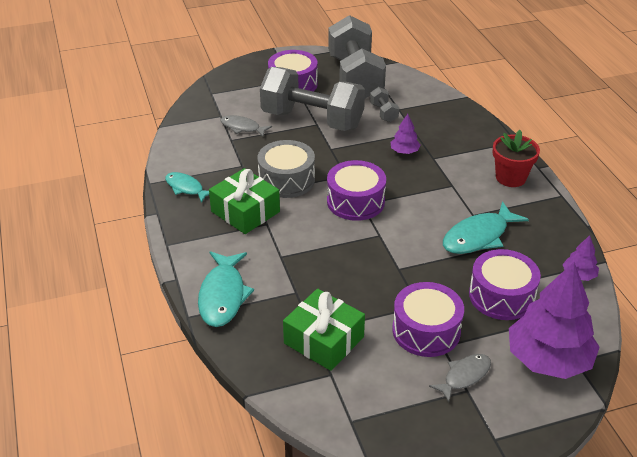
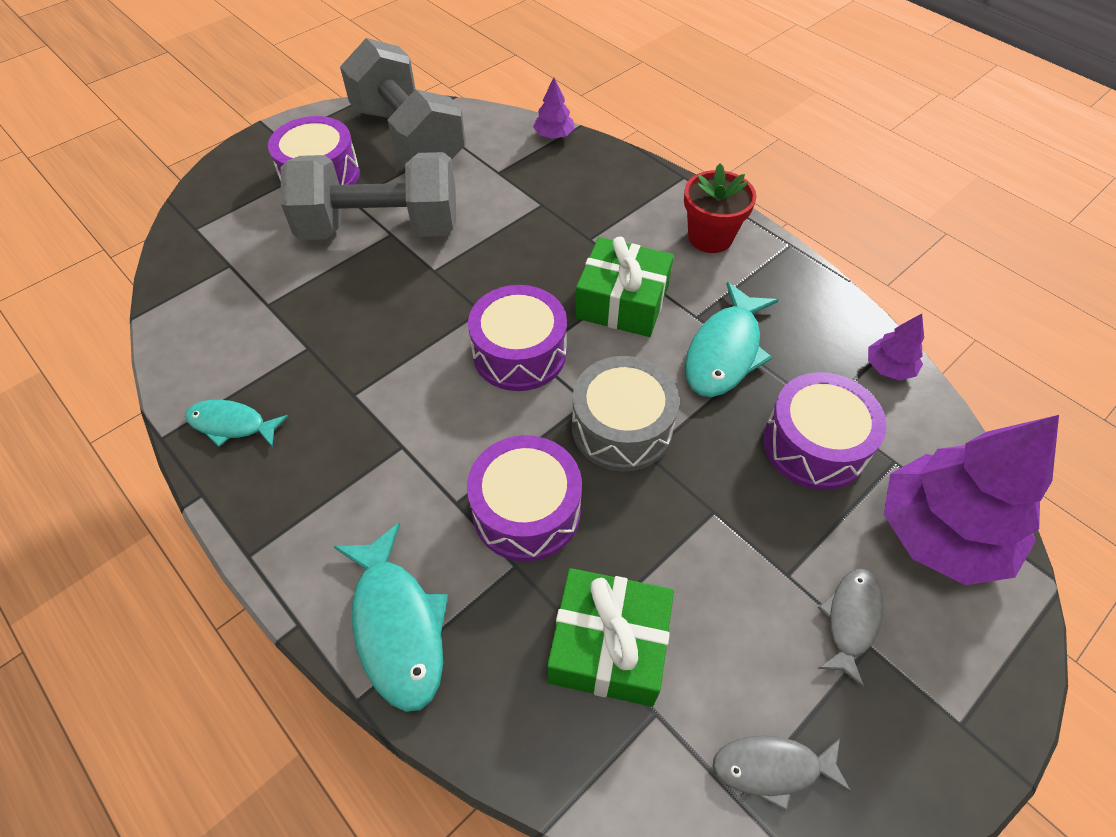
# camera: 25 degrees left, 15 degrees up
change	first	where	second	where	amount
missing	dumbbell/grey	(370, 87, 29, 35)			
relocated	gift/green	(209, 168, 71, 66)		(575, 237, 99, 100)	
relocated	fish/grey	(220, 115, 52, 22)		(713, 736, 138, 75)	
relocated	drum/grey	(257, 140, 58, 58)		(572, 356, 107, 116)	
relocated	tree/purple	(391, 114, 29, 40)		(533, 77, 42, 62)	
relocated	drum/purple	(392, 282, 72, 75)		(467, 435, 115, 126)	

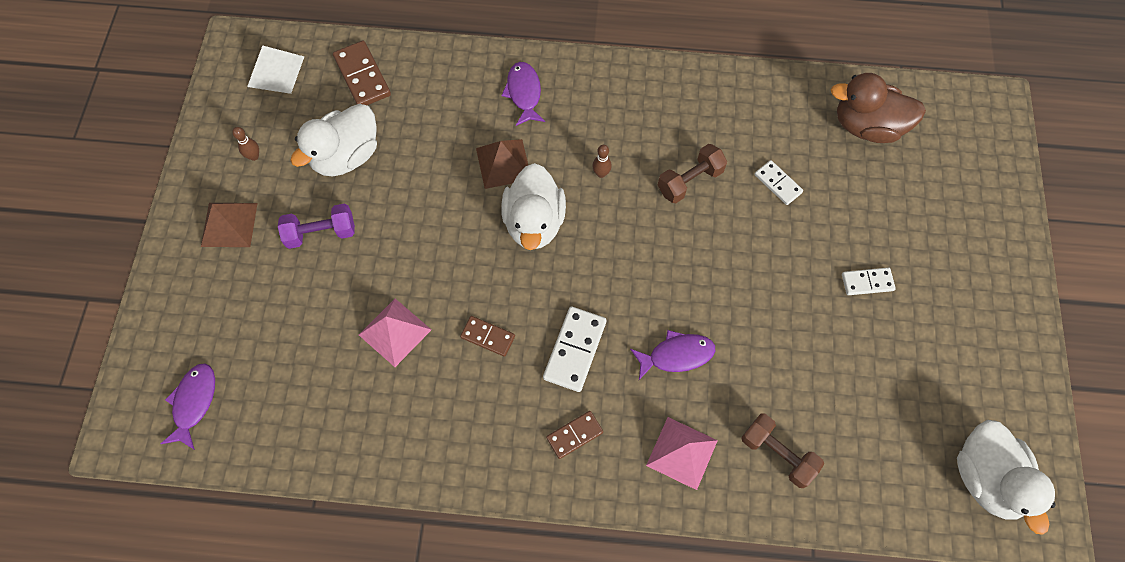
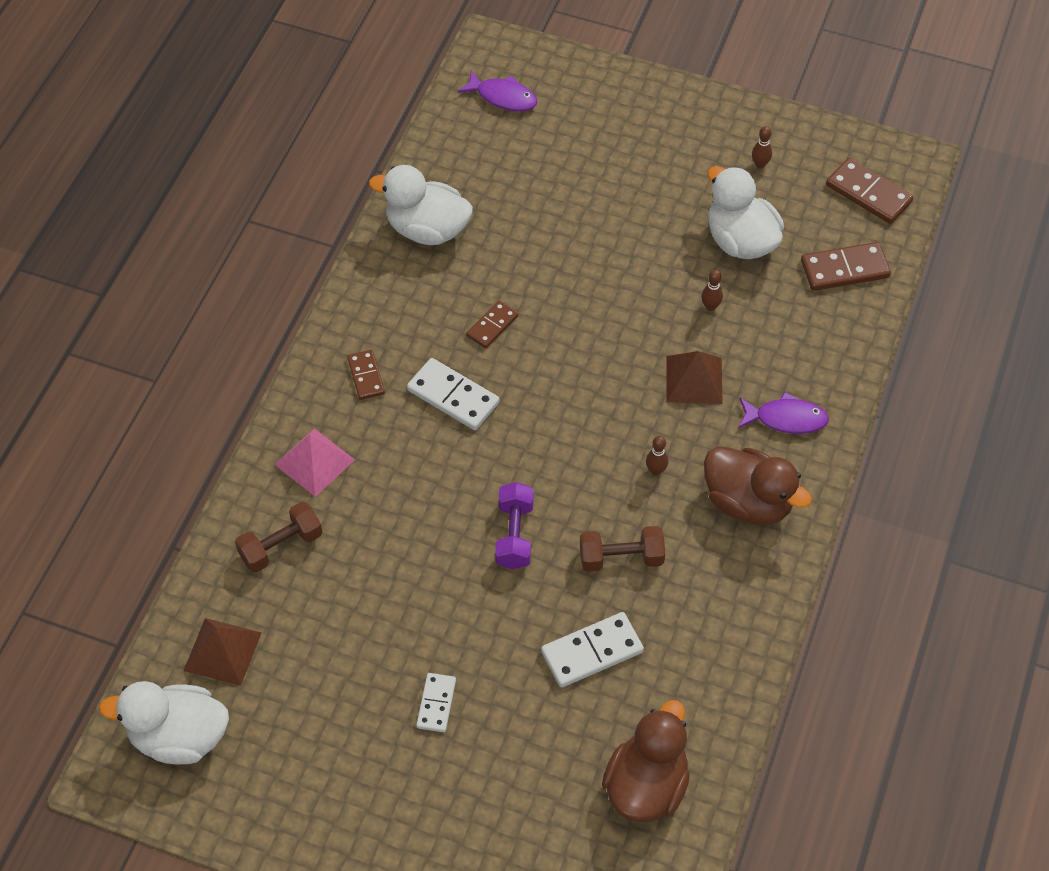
# camera: 105 degrees right, 10 degrees down
change	first	where	second	where	amount
missing	pyramid/pink	(359, 299, 72, 68)			
missing	fish/purple	(630, 330, 85, 50)			
appeared			bowling pin/brown	(701, 270, 22, 41)	
appeared			duck/brown	(704, 446, 108, 79)	
relocated	pyramid/brown	(201, 203, 56, 44)		(184, 618, 78, 68)	
relocated	dumbbell/purple	(278, 203, 77, 46)		(495, 482, 39, 87)	
relocated	duck/white	(501, 163, 65, 87)		(369, 165, 104, 80)	
exchanged	pyramid/white	(247, 45, 58, 49)	domino/brown	(826, 158, 88, 66)	
spun	dumbbell/brown	(658, 144, 69, 59)		(580, 526, 85, 46)	75 degrees counterclockwise
size	domino/white	(755, 160, 48, 45)		(541, 612, 103, 75)	x1.60

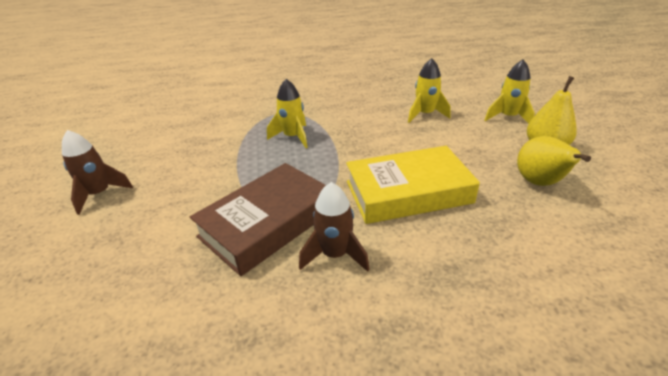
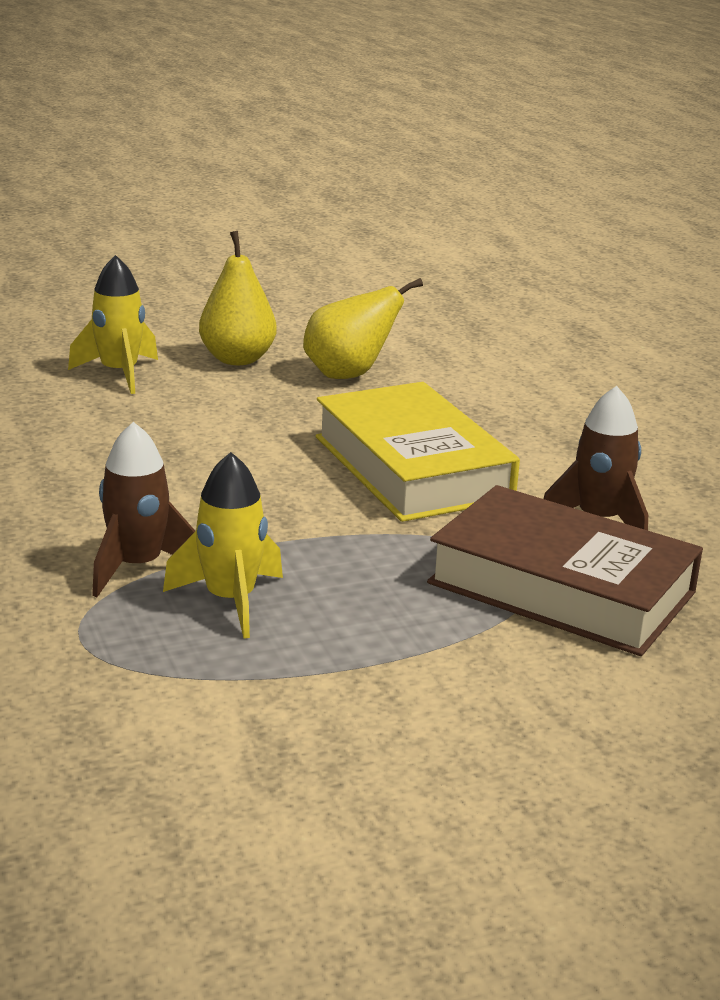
# camera: 105 degrees left, 10 degrees down
change	first	where	second	where	amount
missing	rocket/yellow	(408, 58, 42, 65)			
relocated	rocket/brown	(62, 130, 71, 85)		(92, 422, 103, 175)	

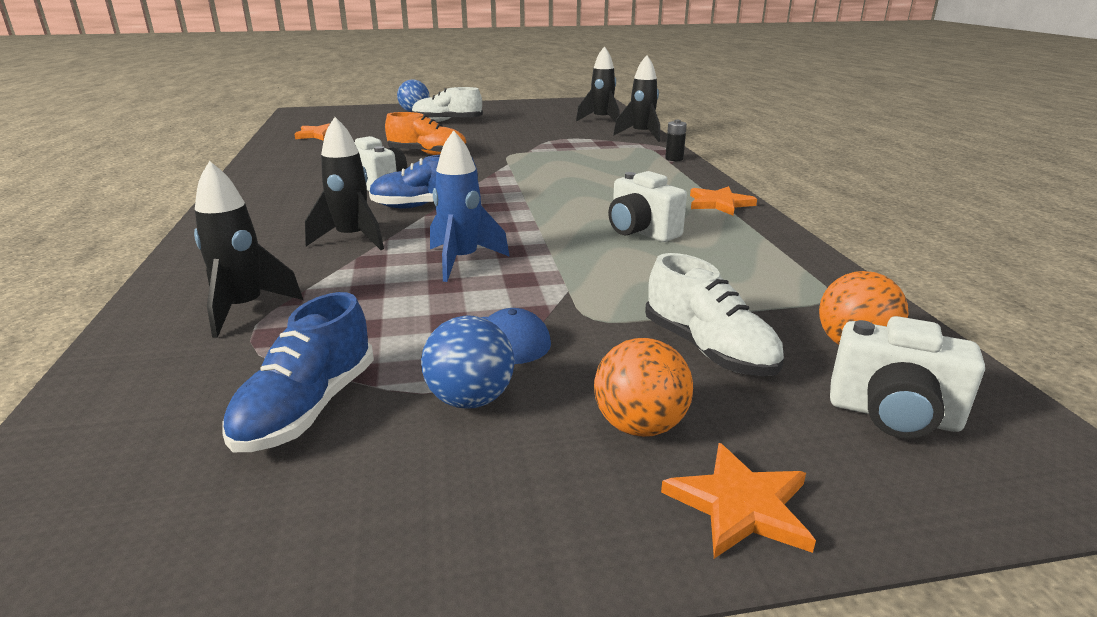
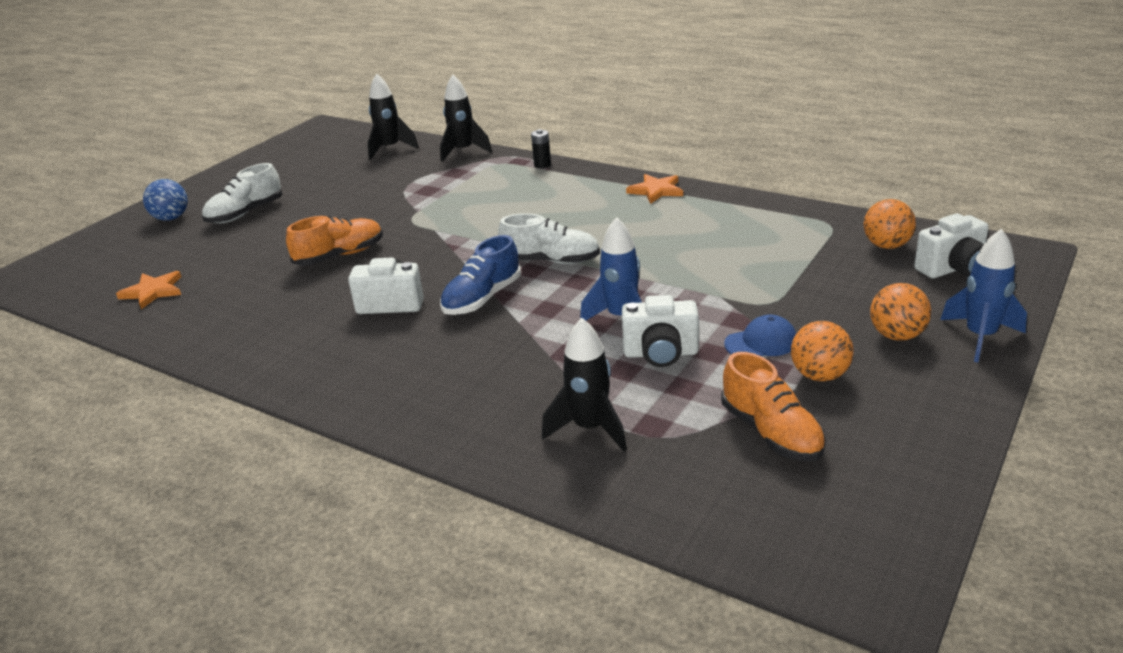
# camera: 45 degrees left, 5 degrees up
change	first	where	second	where	amount
missing	rocket/black	(305, 117, 79, 133)			
relocated	camera/white	(608, 171, 79, 71)		(622, 295, 77, 72)	
relocated	shoe/white	(645, 253, 139, 123)		(498, 213, 102, 51)	
exchanged	star/orange	(661, 443, 155, 116)	rocket/blue	(940, 229, 87, 133)	
colour	shoe/blue	(223, 292, 151, 160)	shoe/orange	(721, 352, 105, 109)	
colour	ball/blue	(421, 316, 93, 93)	ball/orange	(791, 321, 63, 60)	

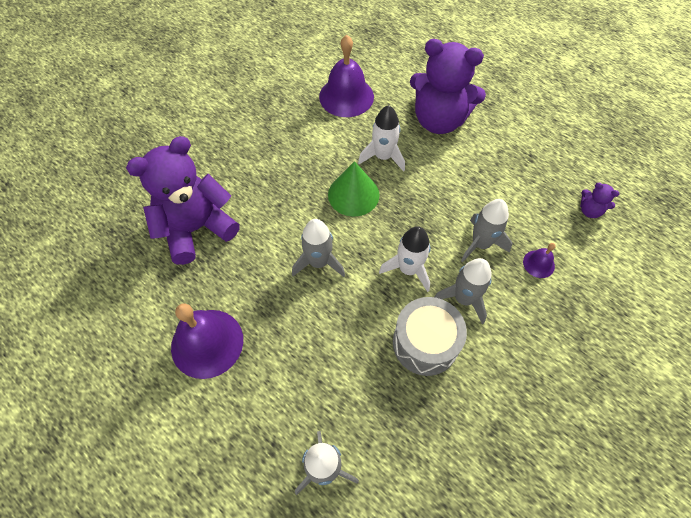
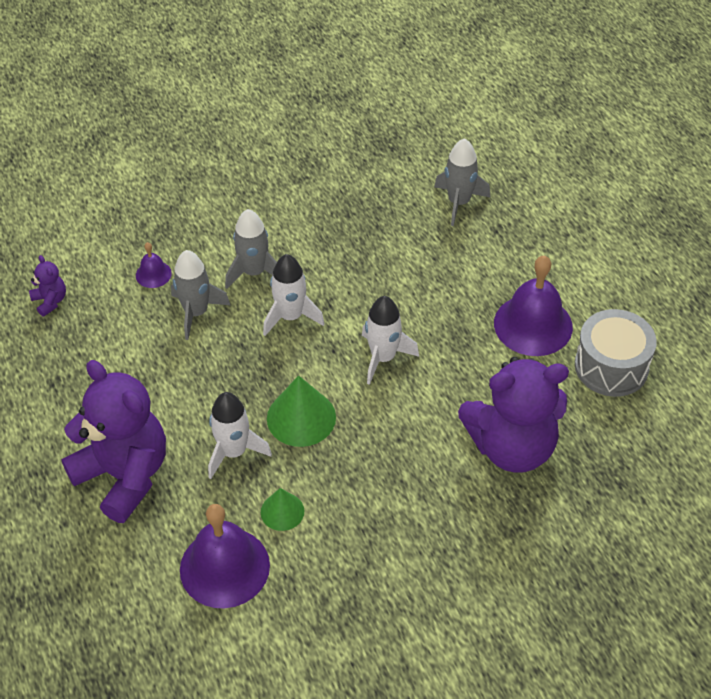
# camera: 155 degrees left, 10 degrees down
change	first	where	second	where	amount
appeared			cone/green	(261, 488, 43, 43)	
relocated	drum/grey	(393, 297, 74, 79)		(575, 309, 82, 88)	
colour	rocket/grey	(292, 219, 53, 58)	rocket/white	(362, 296, 57, 89)	

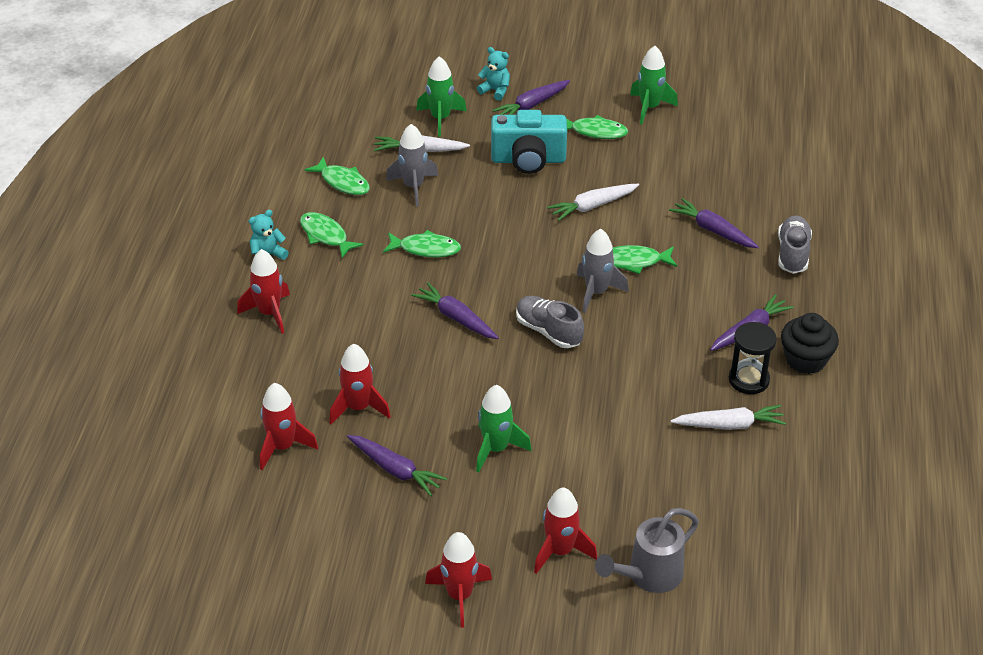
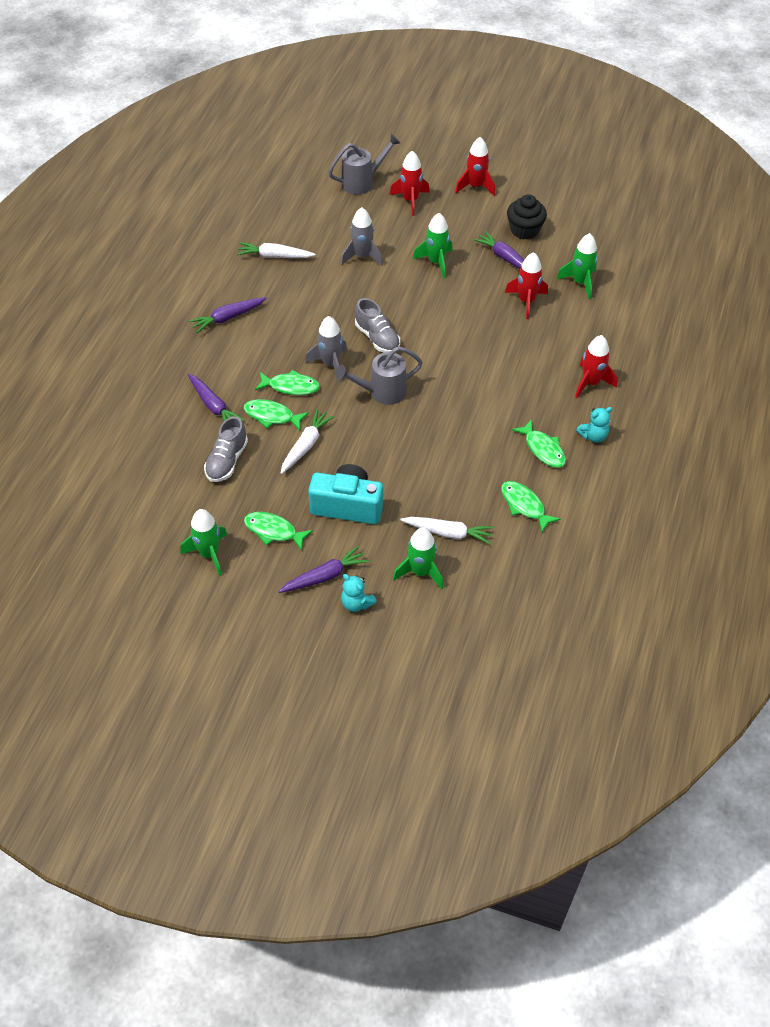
# camera: 170 degrees left, 10 degrees up
change	first	where	second	where	amount
missing	carrot/purple	(411, 282, 88, 57)			
missing	hourglass/black	(729, 322, 48, 72)			
appeared			watering can/grey	(335, 347, 88, 58)	
relocated	fish/green	(383, 230, 78, 27)		(243, 399, 66, 31)	
relocated	rocket/grey	(386, 124, 52, 83)		(341, 207, 42, 59)	
relocated	shoe/grey	(778, 216, 34, 58)		(204, 416, 44, 66)	
relocated	cupcake/black	(781, 313, 58, 61)		(507, 195, 40, 44)	
colour	rocket/red	(260, 383, 58, 87)	rocket/green	(557, 233, 41, 66)	
spun	carrot/white	(547, 184, 92, 37)		(281, 409, 54, 65)	45 degrees counterclockwise

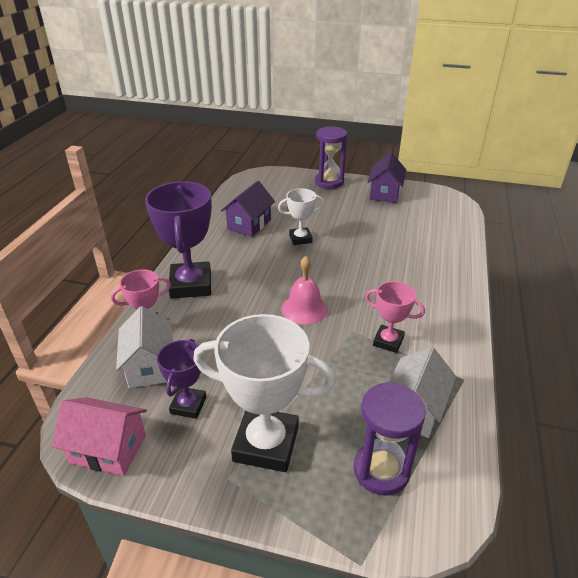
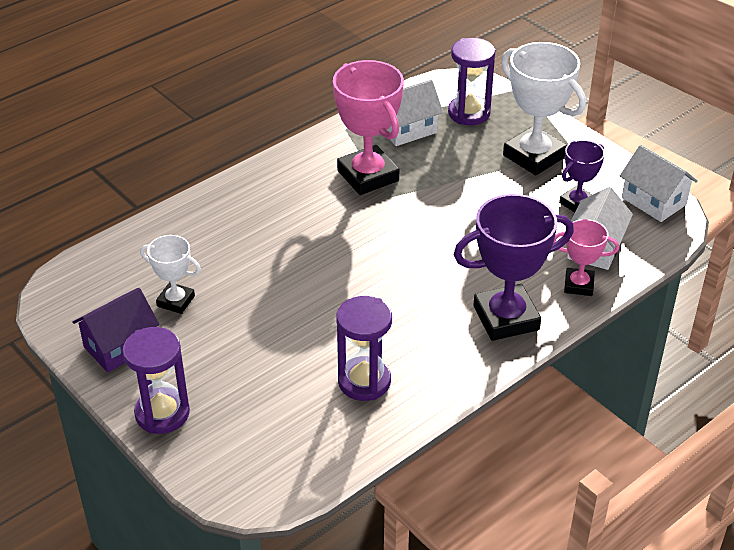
# camera: 145 degrees left, 5 degrees up
change	first	where	second	where	amount
missing	bell/pink	(282, 256, 46, 69)			
relocated	trophy/white	(278, 188, 46, 57)		(140, 235, 61, 79)	
exchanged	house/purple	(221, 181, 54, 56)	hourglass/purple	(337, 296, 55, 105)	
colour	house/pink	(52, 397, 94, 79)	house/white	(620, 145, 78, 77)	
spun	trophy/purple	(145, 181, 67, 118)		(454, 194, 120, 147)	45 degrees clockwise
size	trophy/pink	(365, 281, 60, 72)		(333, 60, 71, 135)	x1.81

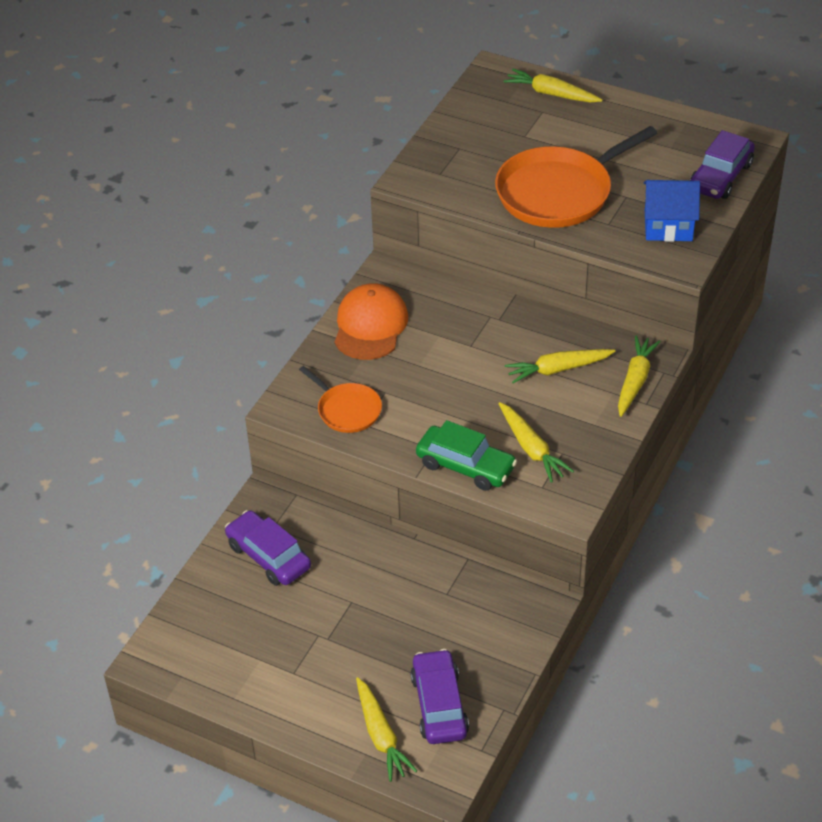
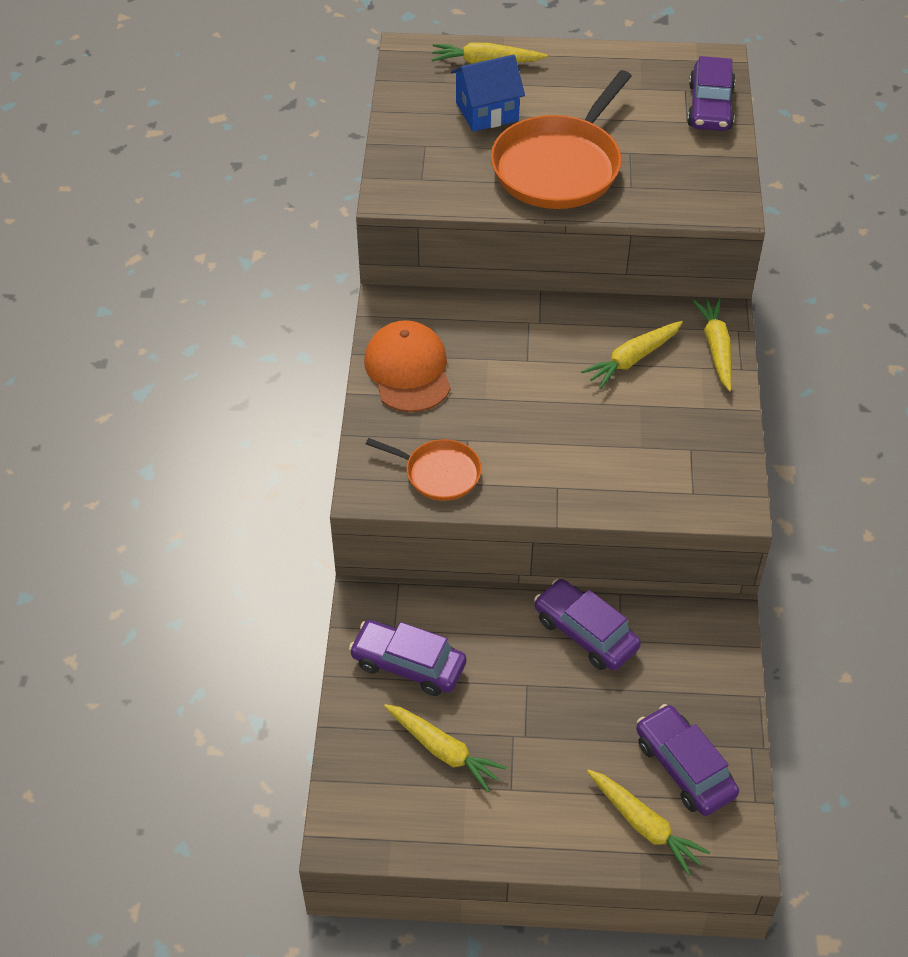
# camera: 25 degrees left, 5 degrees up
change	first	where	second	where	amount
missing	car/green	(416, 420, 101, 71)			
appeared			car/purple	(534, 579, 107, 91)	
relocated	carrot/yellow	(498, 402, 76, 81)		(384, 704, 123, 88)	
relocated	house/blue	(644, 180, 56, 62)		(451, 54, 74, 78)	

